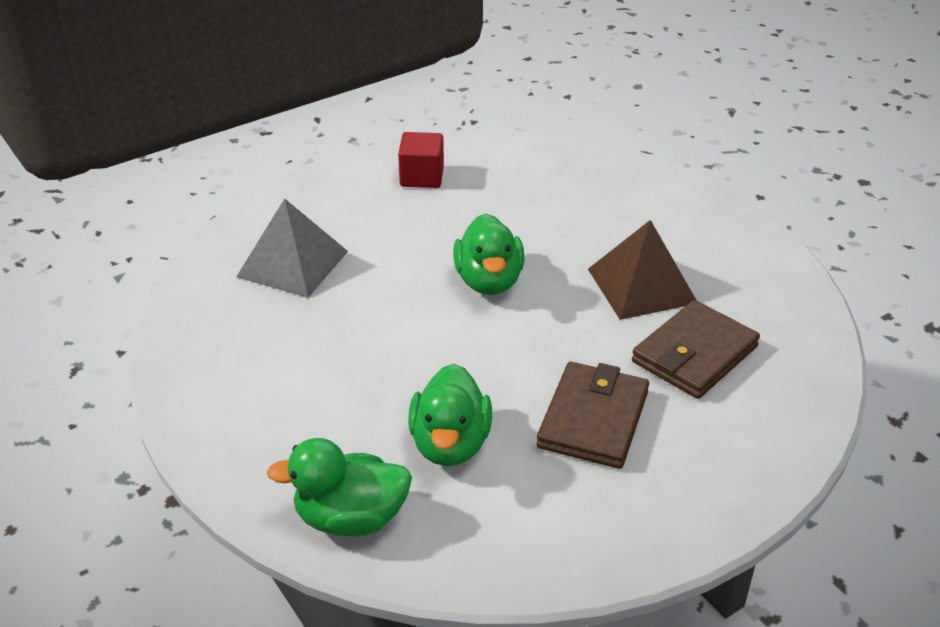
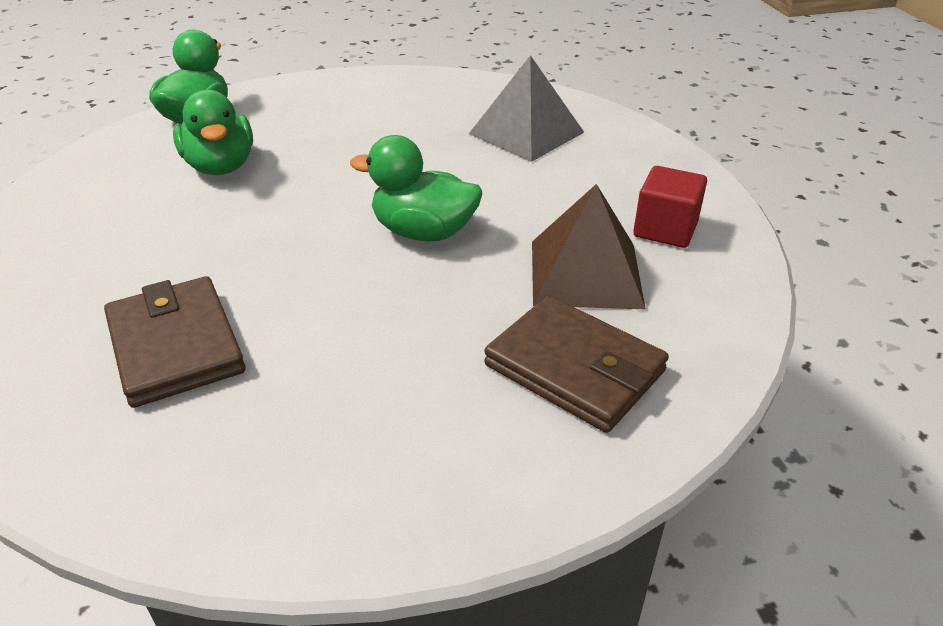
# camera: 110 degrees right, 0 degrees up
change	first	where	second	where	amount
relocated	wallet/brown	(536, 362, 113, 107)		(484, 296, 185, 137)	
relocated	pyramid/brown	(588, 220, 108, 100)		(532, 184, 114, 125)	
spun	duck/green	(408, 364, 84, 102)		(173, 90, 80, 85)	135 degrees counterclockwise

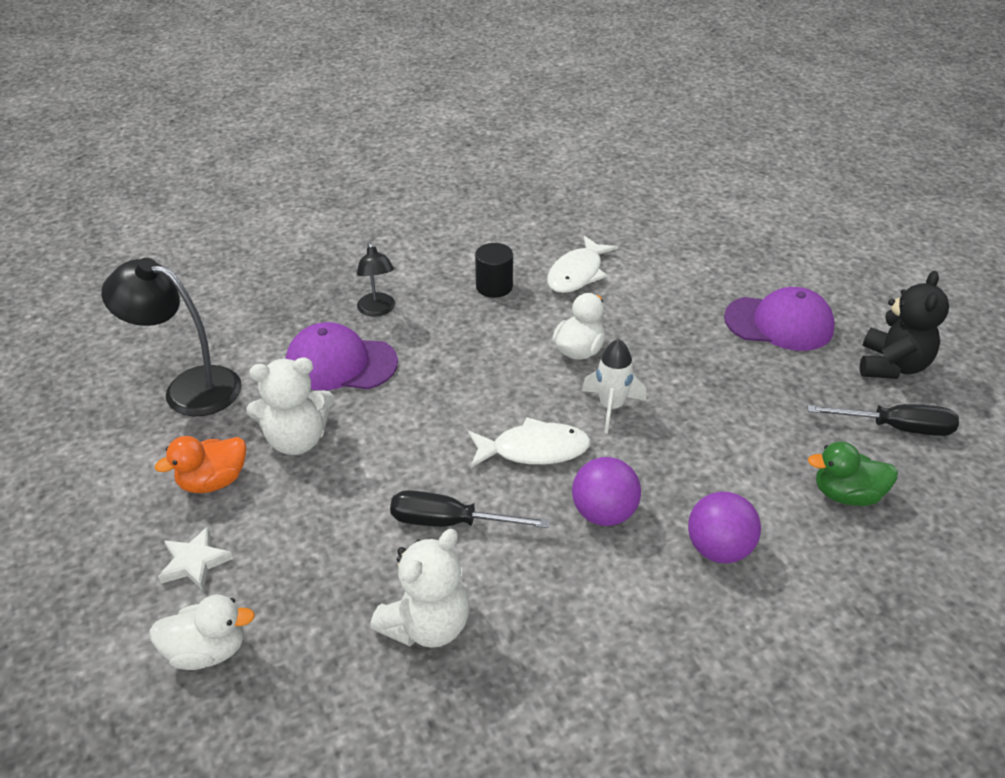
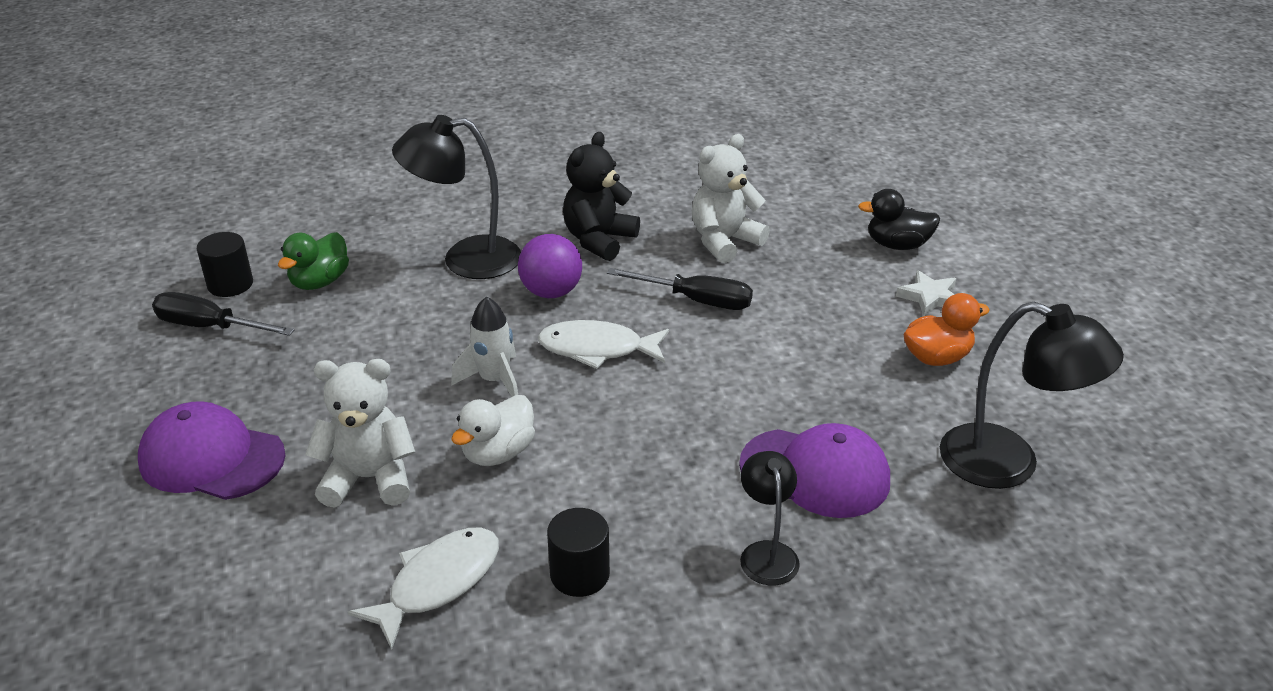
# camera: 170 degrees left, 5 degrees down
change	first	where	second	where	amount
appeared			cylinder/black	(197, 232, 56, 65)	
relocated	teddy bear/white	(246, 358, 88, 97)		(305, 359, 110, 149)	
relocated	teddy bear/black	(860, 271, 89, 108)		(563, 132, 77, 129)	
exchanged	ball/purple	(688, 492, 73, 71)	lamp/black	(392, 115, 129, 164)	
colour	duck/white	(149, 595, 106, 75)	duck/black	(858, 189, 82, 61)	
spun	duck/green	(808, 441, 90, 65)		(278, 232, 71, 58)	105 degrees clockwise

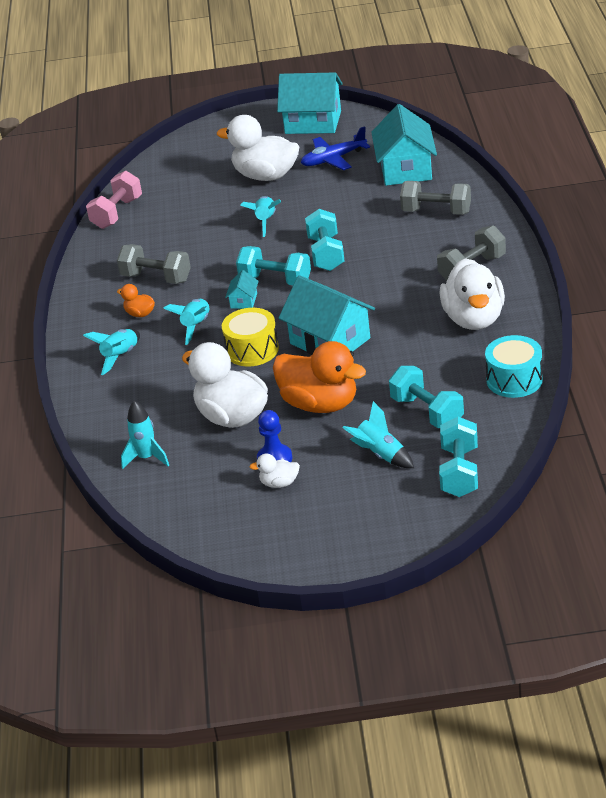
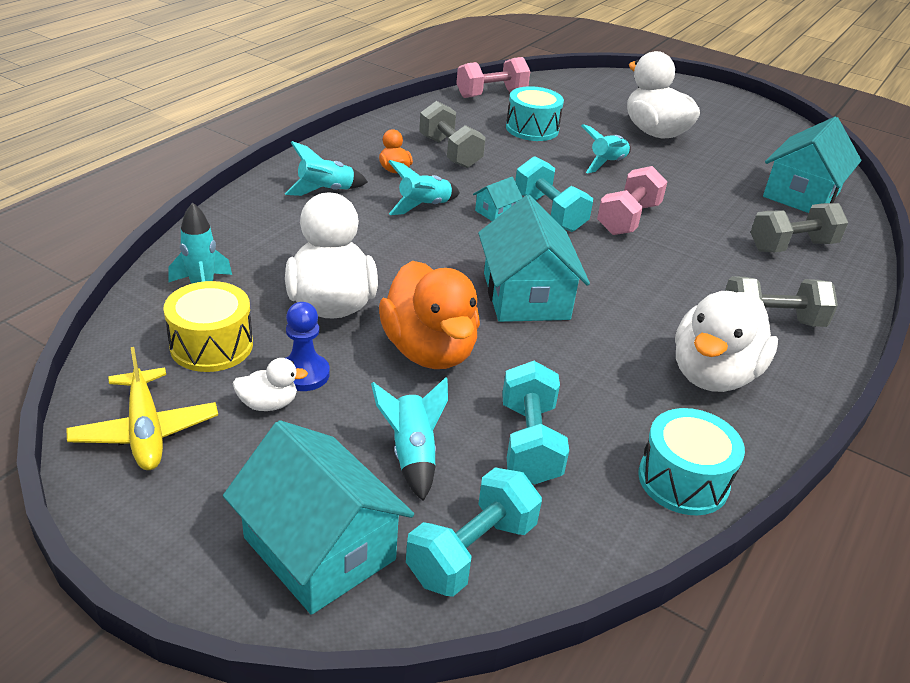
# camera: 30 degrees right, 0 degrees up
change	first	where	second	where	amount
missing	plane/blue	(301, 126, 69, 44)			
appeared			plane/yellow	(66, 347, 152, 123)	
appeared			drum/turquoise	(506, 86, 58, 55)	
relocated	drum/yellow	(222, 308, 57, 59)		(164, 281, 89, 91)	
relocated	house/turquoise	(277, 72, 66, 62)		(223, 420, 191, 195)	
colour	dumbbell/turquoise	(305, 209, 40, 62)	dumbbell/pink	(597, 166, 70, 69)	
spun	duck/white	(249, 454, 51, 34)		(232, 358, 76, 53)	135 degrees clockwise
spun	dumbbell/grey	(400, 181, 71, 34)		(751, 203, 97, 49)	75 degrees counterclockwise

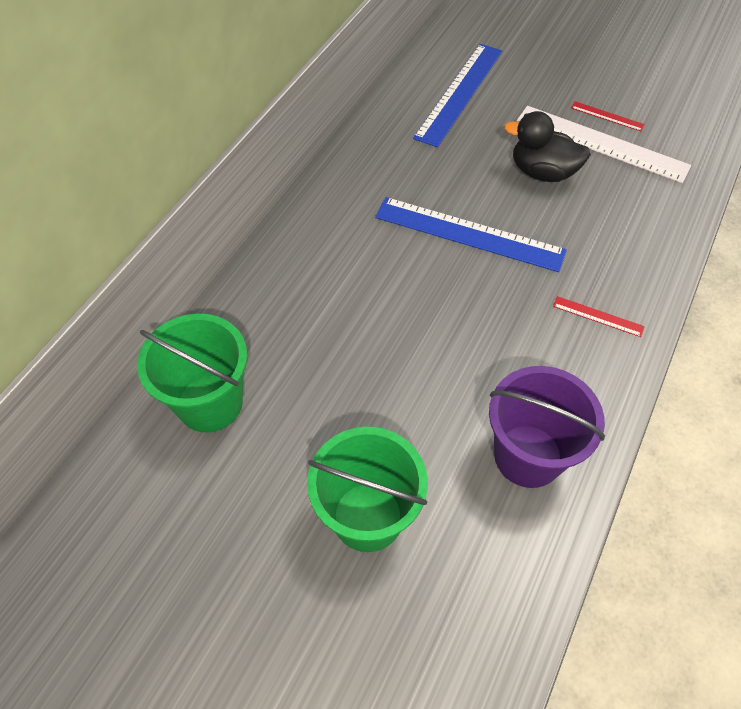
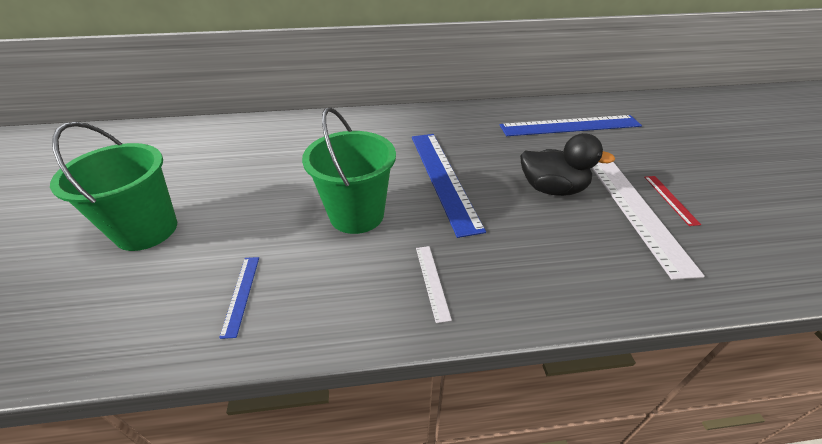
# camera: 55 degrees right, 15 degrees down
change	first	where	second	where	amount
relocated	bucket/green	(137, 314, 110, 118)		(302, 107, 94, 127)	
exchanged	bucket/purple	(489, 366, 116, 122)	ruler/blue	(219, 257, 40, 82)	
colour	ruler/red	(553, 296, 91, 41)	ruler/white	(416, 246, 36, 77)	
spun	duck/black	(504, 111, 87, 71)		(520, 133, 95, 63)	120 degrees clockwise

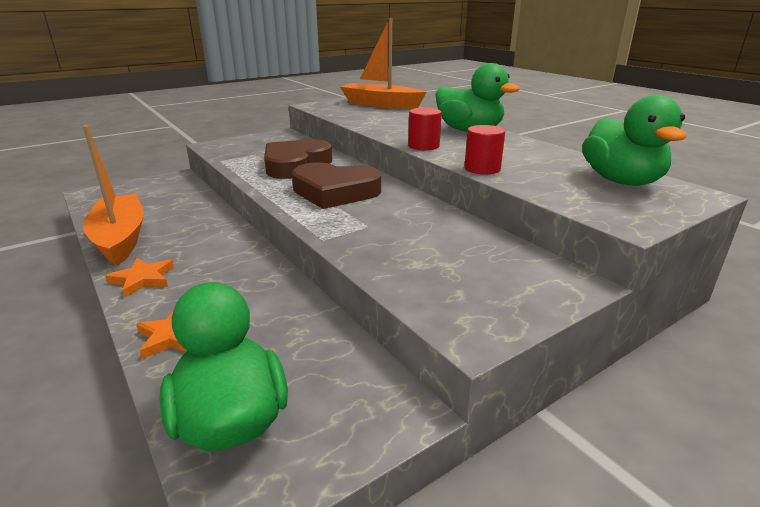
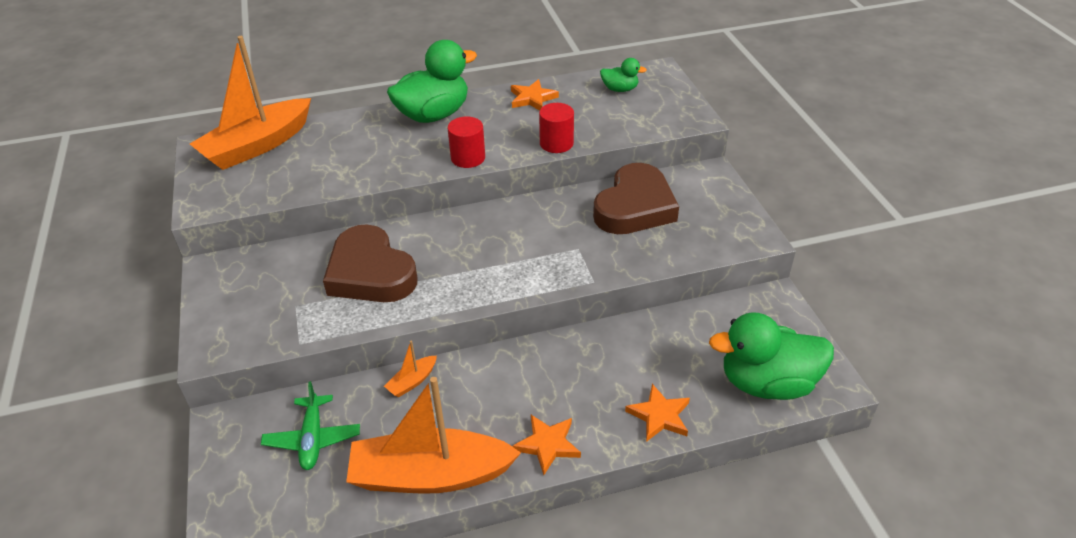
# camera: 70 degrees left, 15 degrees up
change	first	where	second	where	amount
appeared			plane/green	(261, 381, 99, 89)	
appeared			boat/orange	(384, 341, 53, 56)	
appeared			star/orange	(511, 79, 48, 32)	
relocated	heart/brown	(292, 162, 89, 47)		(593, 163, 86, 71)	
size	duck/green	(582, 95, 105, 91)		(600, 58, 47, 34)	x0.49

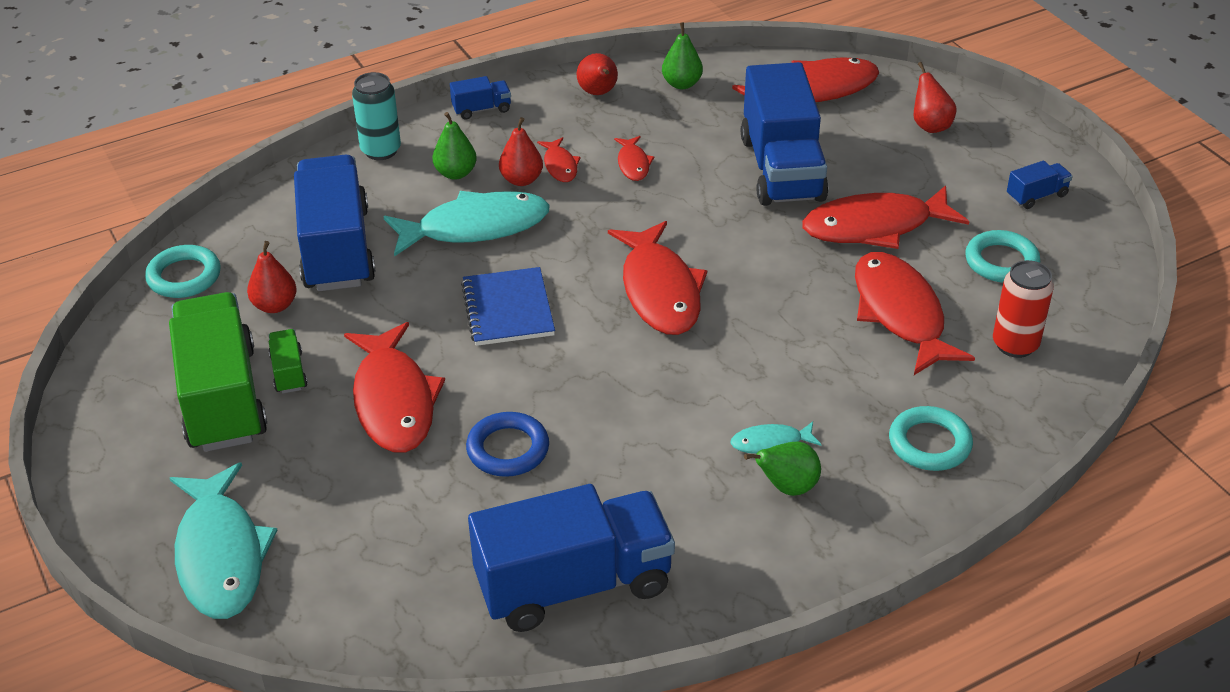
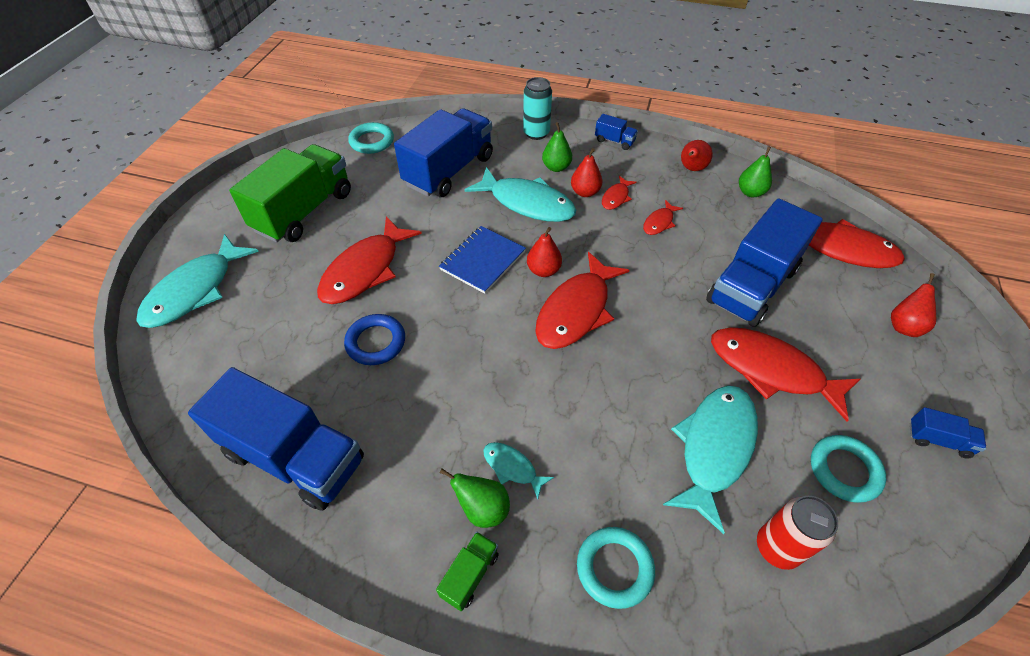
# camera: 45 degrees right, 10 degrees up
change	first	where	second	where	amount
relocated	pear/red	(247, 241, 50, 72)		(527, 227, 35, 50)	
relocated	truck/green	(269, 329, 38, 64)		(436, 532, 63, 79)	
colour	fish/red	(855, 252, 120, 123)	fish/turquoise	(663, 386, 95, 148)	

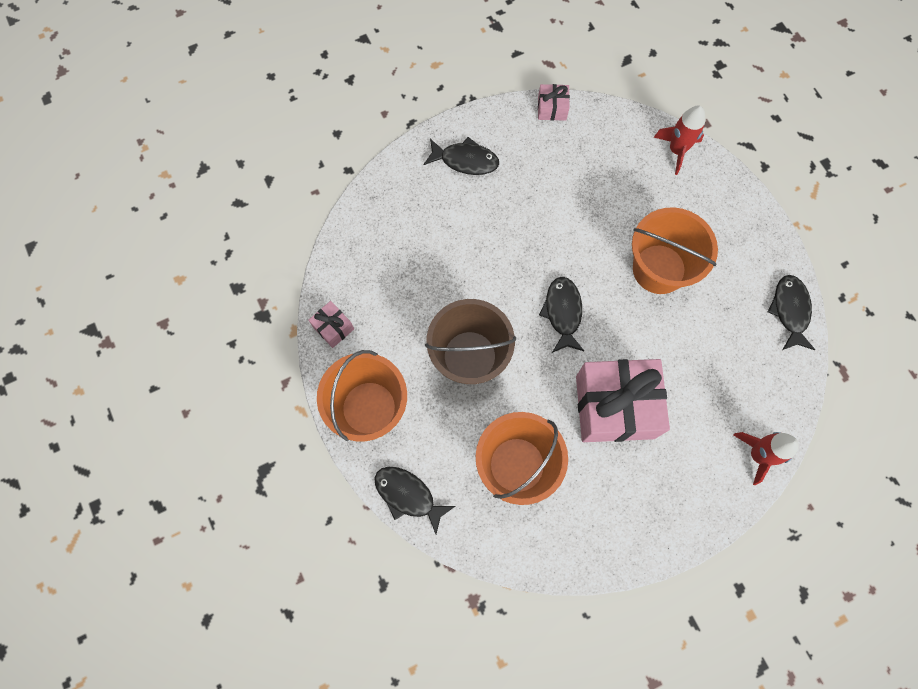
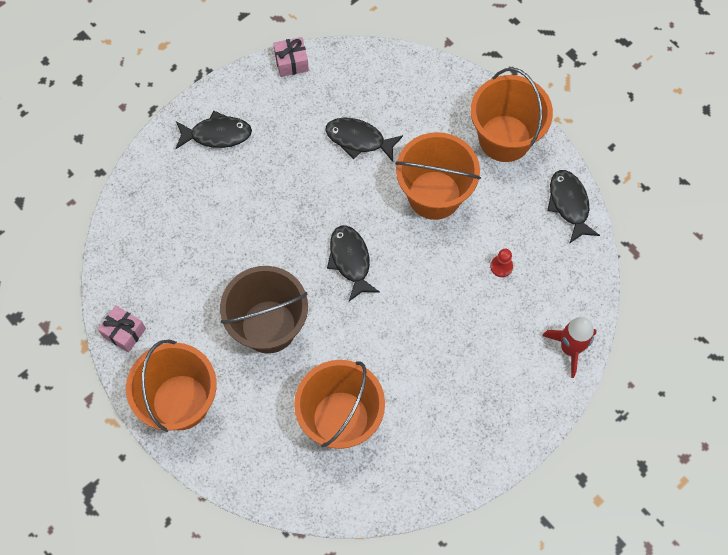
# camera: 15 degrees left, 5 degrees down
change	first	where	second	where	amount
missing	gift/pink	(576, 359, 94, 83)			
missing	rocket/red	(654, 106, 51, 69)			
appeared			bucket/orange	(471, 68, 82, 94)	
appeared			pawn/red	(490, 249, 23, 28)	
relocated	fish/black	(374, 467, 81, 67)		(325, 118, 78, 44)	

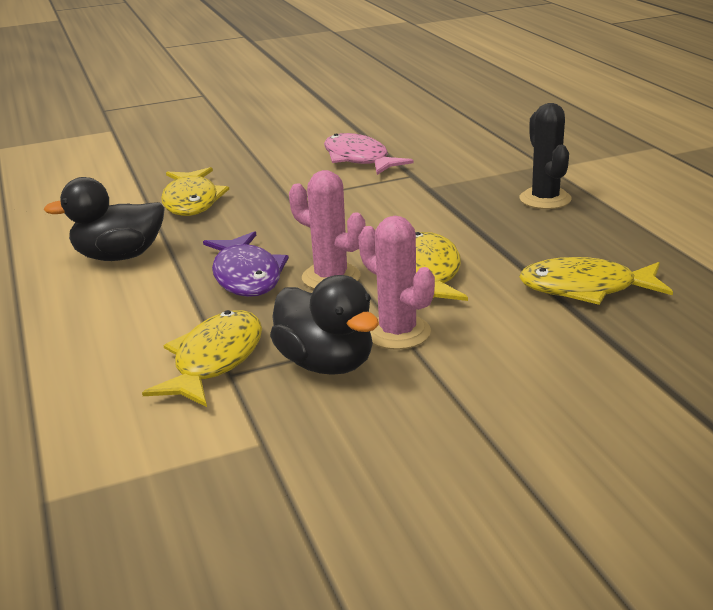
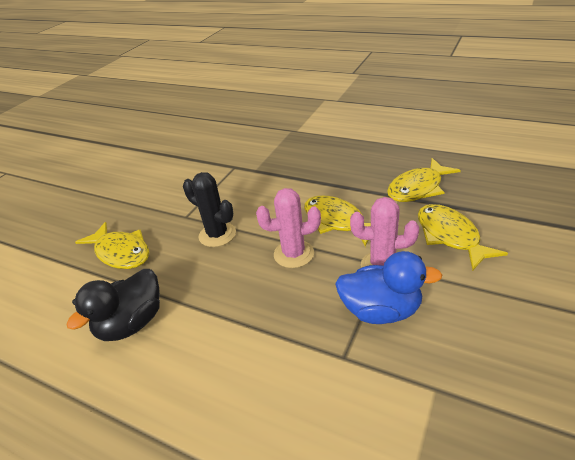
# camera: 40 degrees left, 10 degrees up
change	first	where	second	where	amount
missing	fish/purple	(203, 231, 86, 66)			
missing	fish/pink	(324, 133, 90, 42)			
relocated	fish/yellow	(142, 310, 120, 97)		(418, 204, 90, 67)	
relocated	cactus/black	(519, 103, 53, 106)		(183, 172, 53, 75)	
colour	duck/black	(270, 275, 109, 100)	duck/blue	(335, 251, 107, 73)	

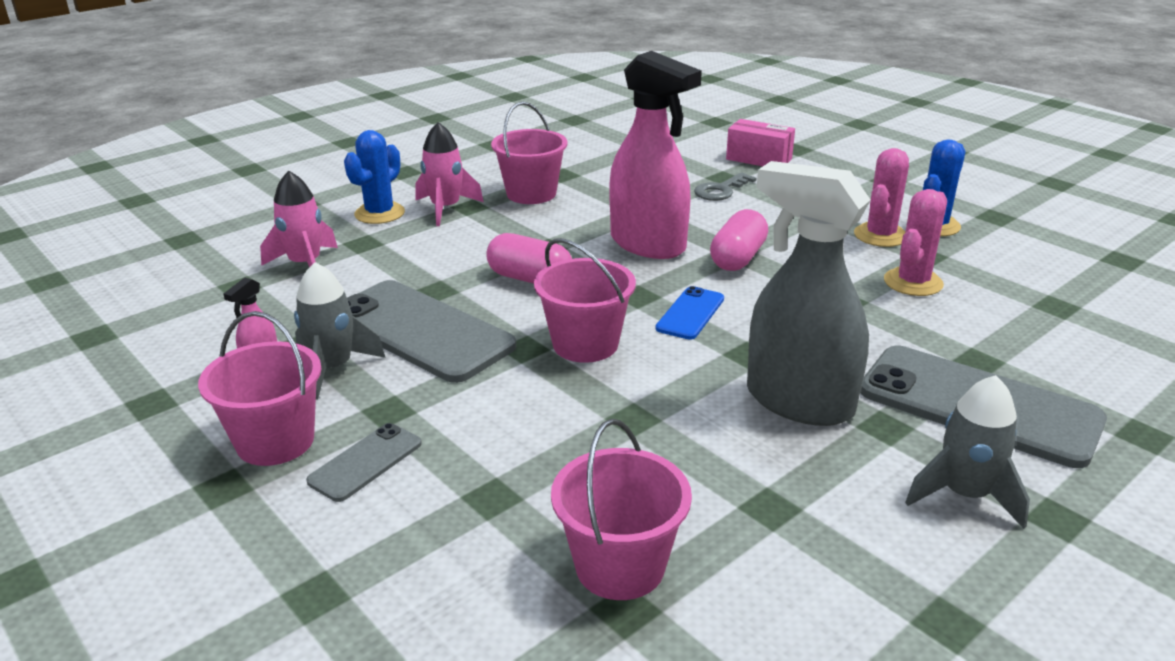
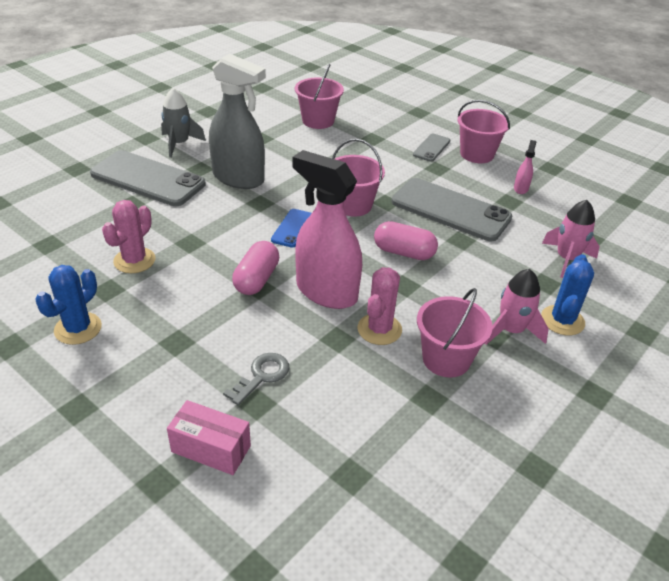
# camera: 170 degrees right, 10 degrees up
change	first	where	second	where	amount
missing	rocket/grey	(294, 262, 92, 138)			
relocated	cactus/pink	(854, 148, 55, 99)		(358, 267, 44, 78)	

